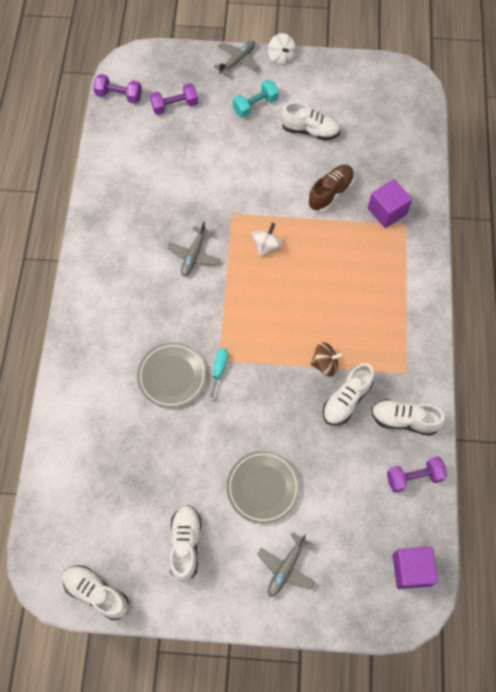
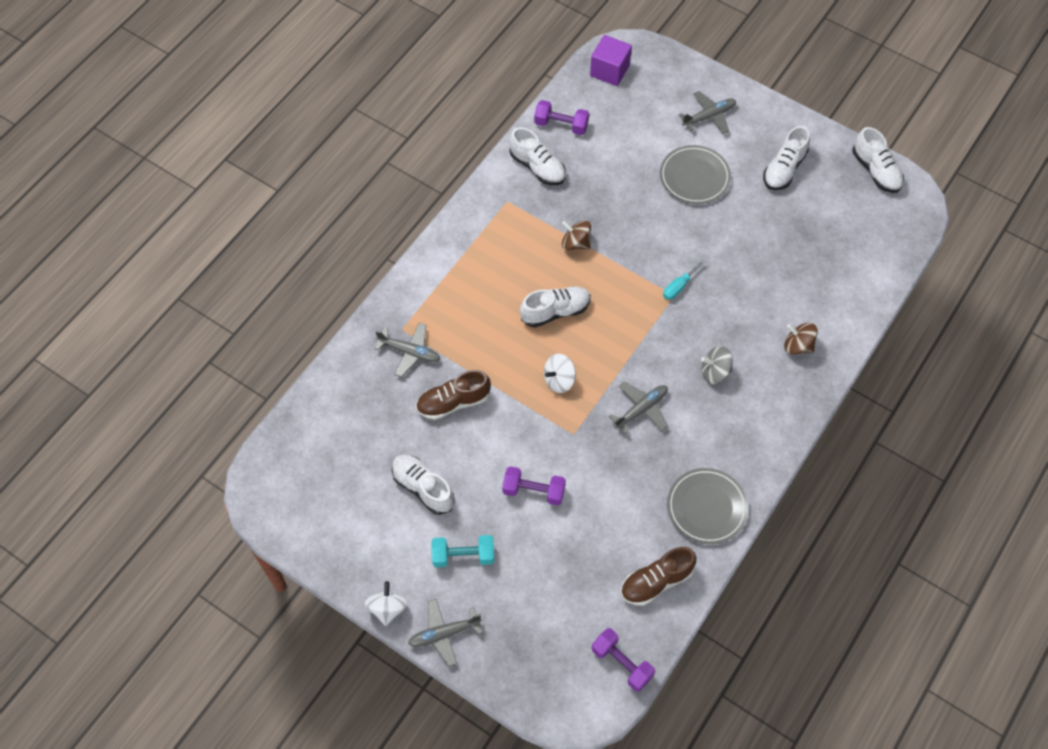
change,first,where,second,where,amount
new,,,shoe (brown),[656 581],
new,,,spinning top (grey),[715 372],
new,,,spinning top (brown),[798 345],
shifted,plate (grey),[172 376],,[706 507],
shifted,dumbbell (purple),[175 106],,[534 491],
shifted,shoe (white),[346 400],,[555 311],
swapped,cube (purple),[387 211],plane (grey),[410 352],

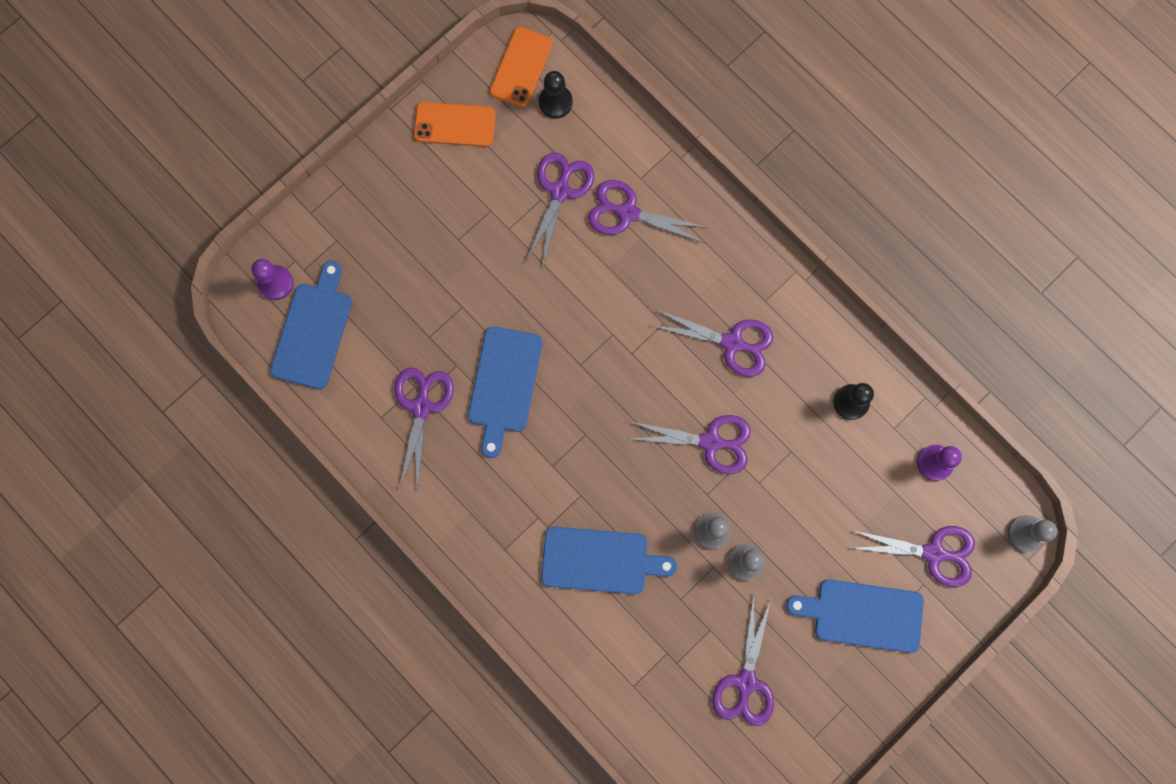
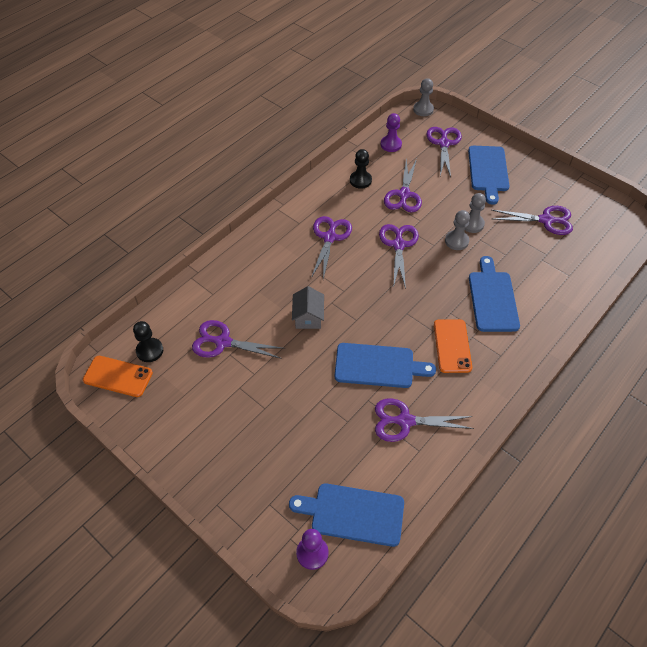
change,first,where,second,where,amount
new,,,house (grey),[308 317],
shifted,phone (orange),[454 125],,[452 346],
shifted,scissors (purple),[627 213],,[404 195],

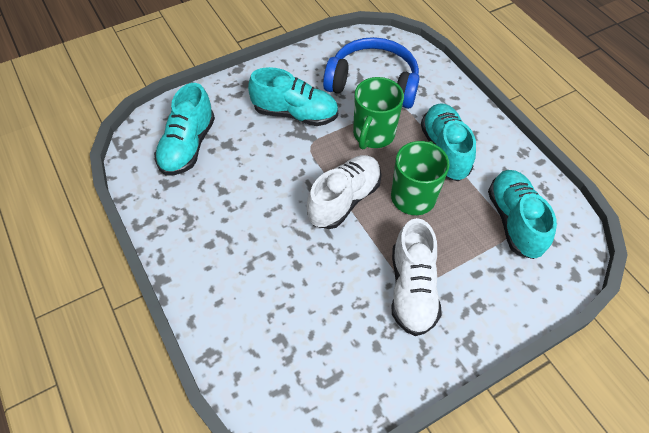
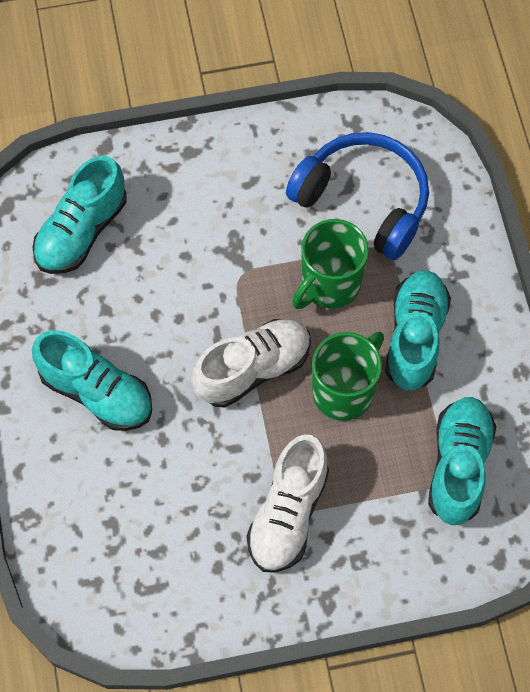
change,first,where,second,where,amount
shifted,shoe (turquoise),[295 114],,[97 392],

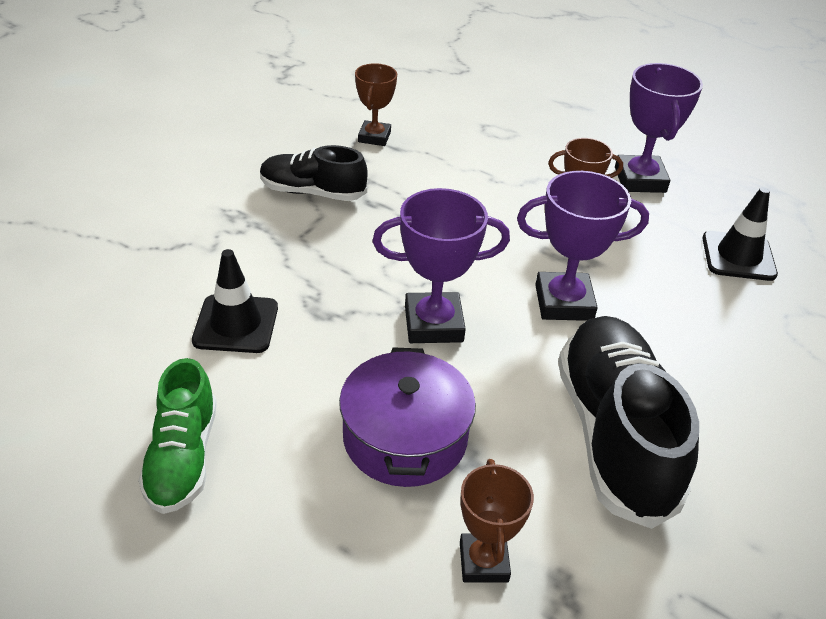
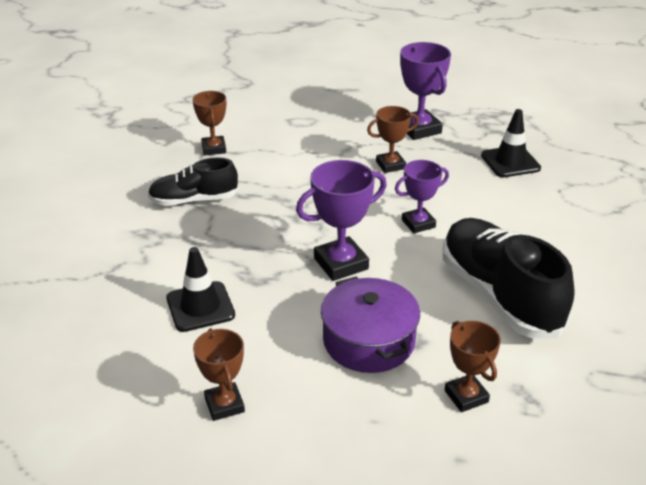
change,first,where,second,where,amount
swapped,shoe (green),[183 458],trophy (brown),[224 405],
scaled,trophy (purple),[564 302],,[418 223],x0.66

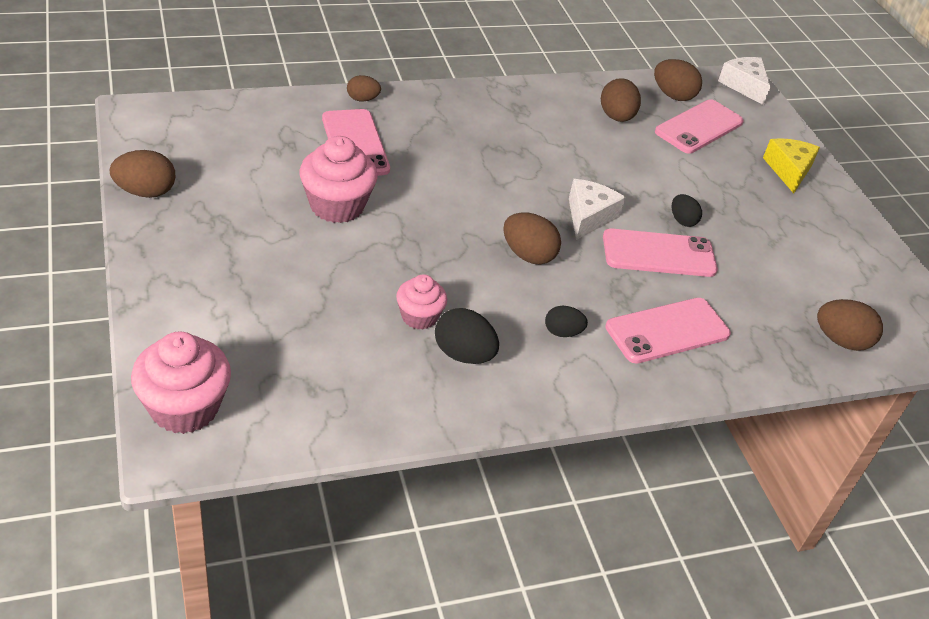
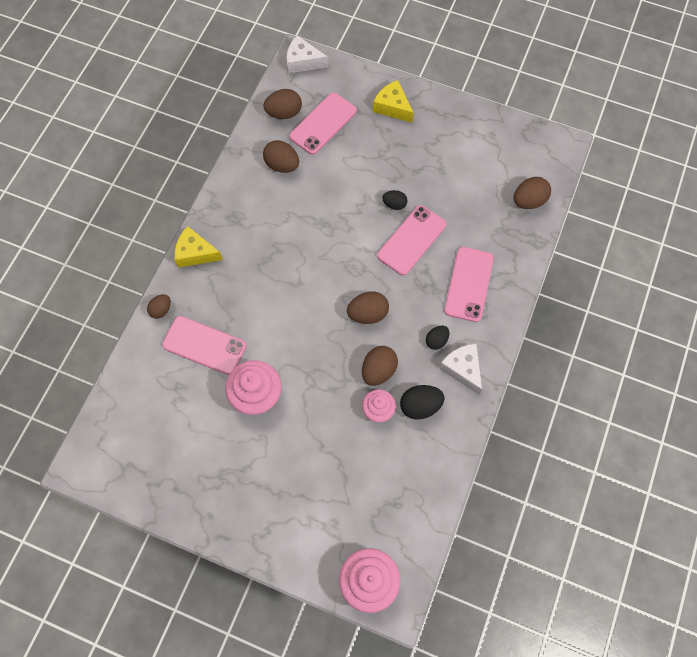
change,first,where,second,where,amount
new,,,cheese (yellow),[195 253],
shifted,egg (brown),[145 192],,[378 370],
shifted,cheese (white),[589 216],,[462 369],
rotated,phone (pink),[699 127],,[323 124],45 degrees clockwise

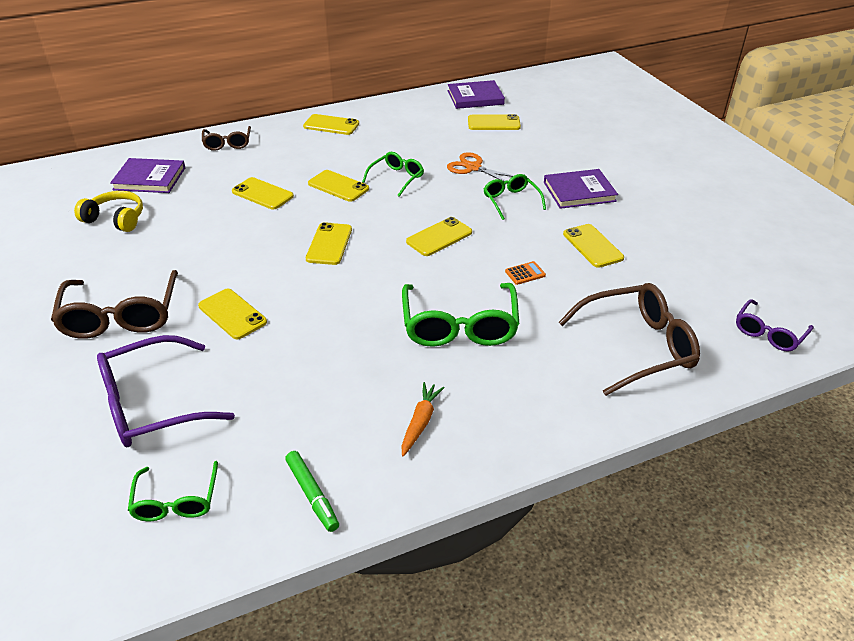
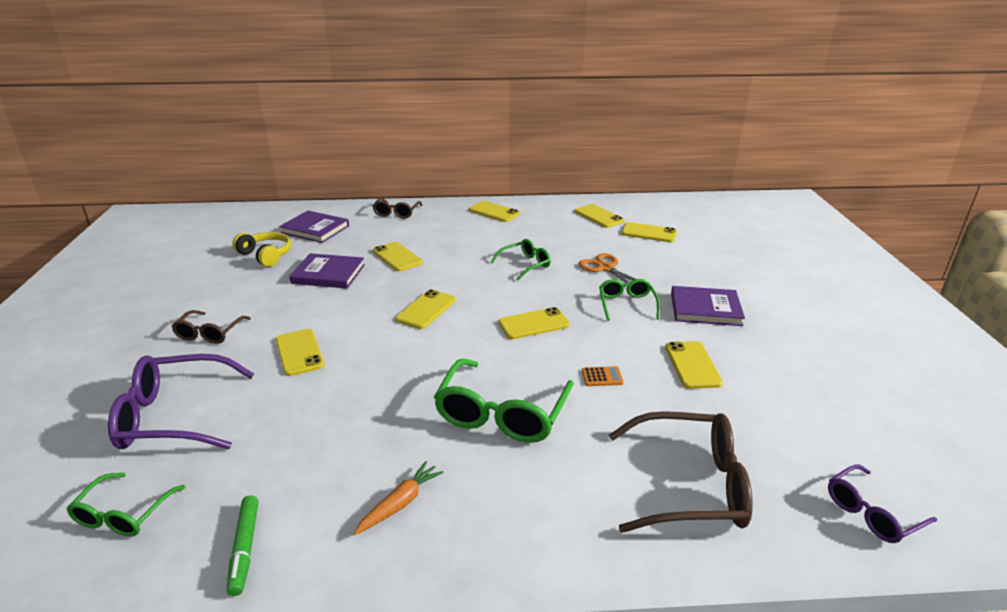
change,first,where,second,where,amount
shifted,phone (yellow),[338 186],,[599 216],
shifted,book (purple),[475 97],,[328 274],
scaled,glasses (brown),[121 316],,[209 333],x0.57

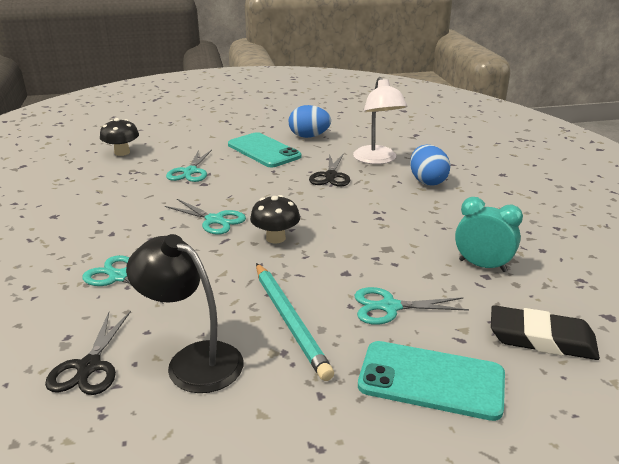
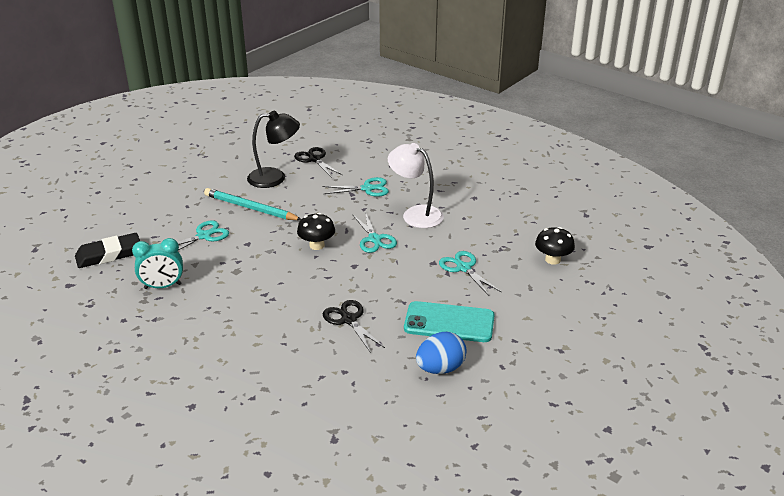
change,first,where,second,where,amount
gone,phone (turquoise),[431 380],,,
gone,egg (blue),[427 181],,,
shifted,lamp (white),[377 160],,[415 214],
rotated,scissors (turquoise),[214 220],,[374 239],105 degrees counterclockwise

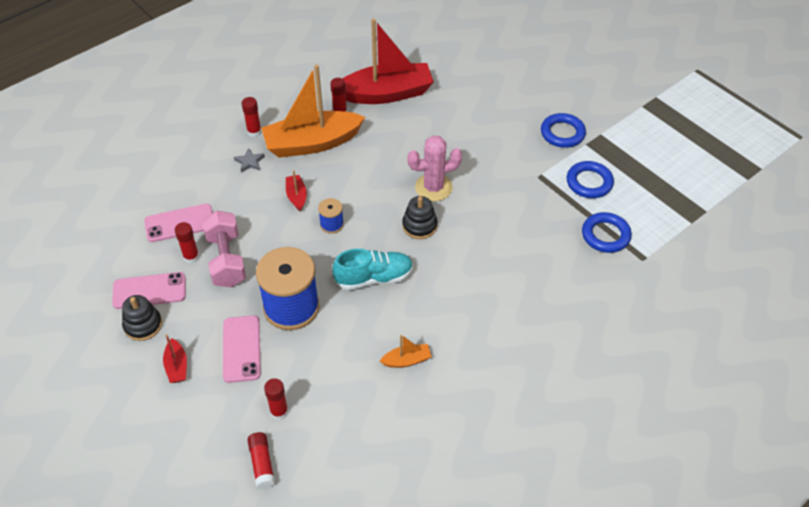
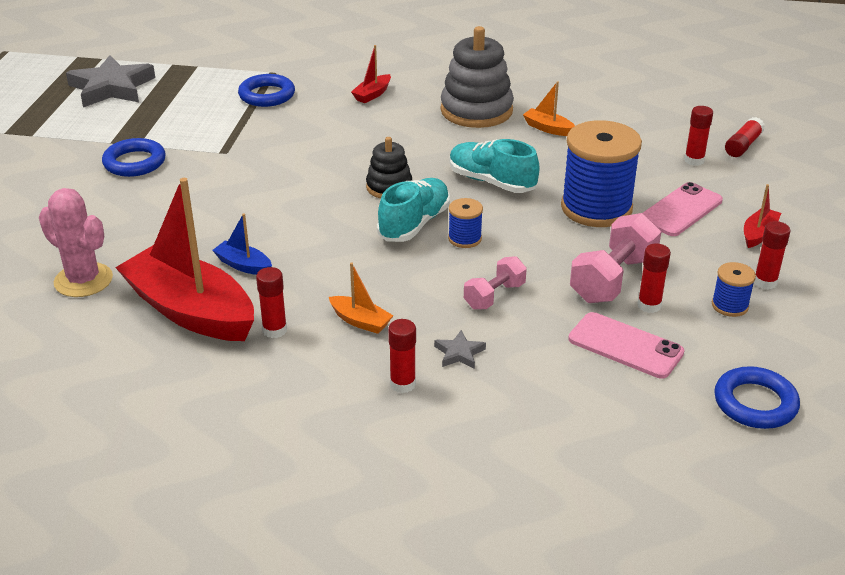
change,first,where,second,where,amount
new,,,star (grey),[111 88],
new,,,boat (blue),[243 265],
new,,,shoe (turquoise),[414 224],
new,,,stacking toy (grey),[476 110],
new,,,dumbbell (pink),[494 296],
shifted,boat (red),[296 196],,[372 94],
shifted,cactus (pink),[433 187],,[83 280],
shifted,ring (blue),[589 182],,[755 403],
swapped,phone (pink),[149 291],spool (blue),[729 305],
swapped,stacking toy (black),[143 325],glue stick (red),[765 282],
scaled,boat (orange),[312 143],,[360 321],x0.42

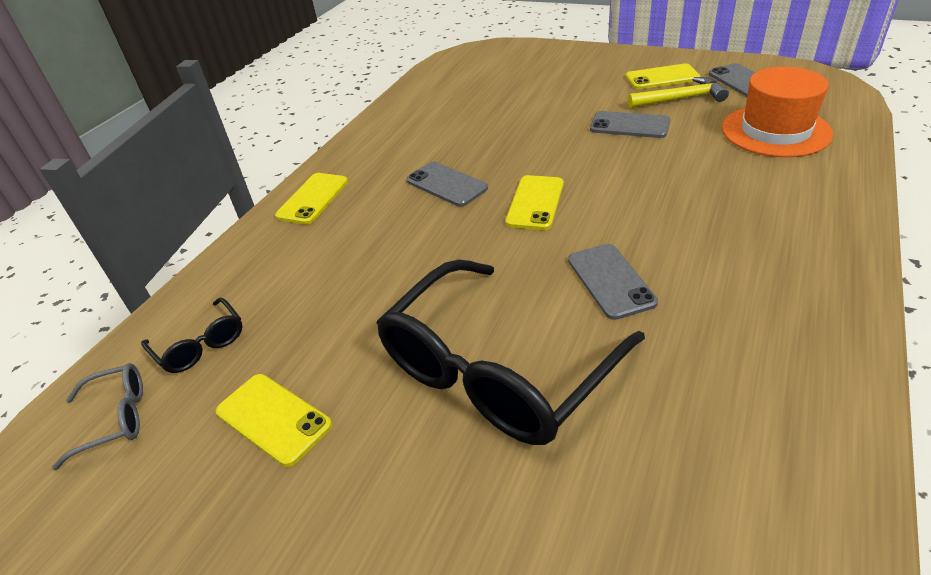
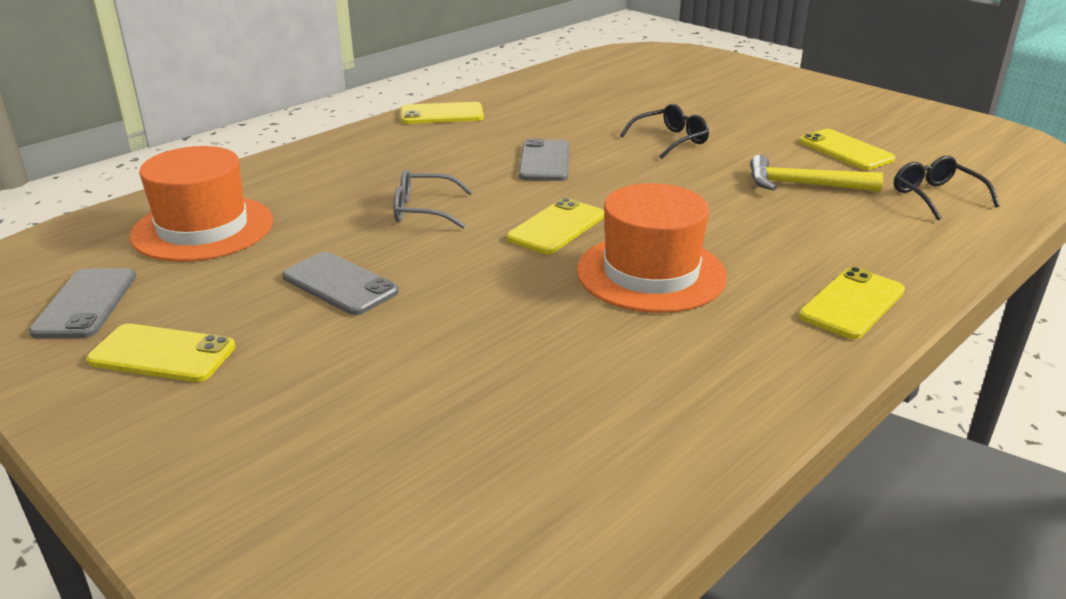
change,first,where,second,where,amount
new,,,phone (yellow),[442 114],
shifted,glasses (grey),[116 418],,[423 210],
shifted,hammer (yellow),[680 99],,[804 185],
swapped,phone (grey),[446 184],hat (orange),[651 273],
scaled,glasses (black),[496 371],,[671 140],x0.44

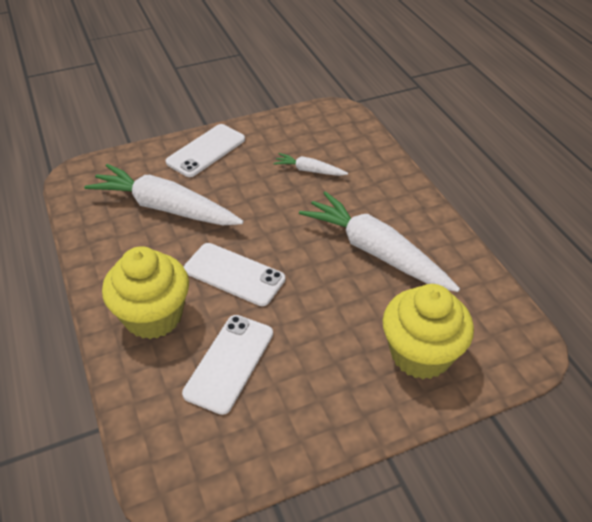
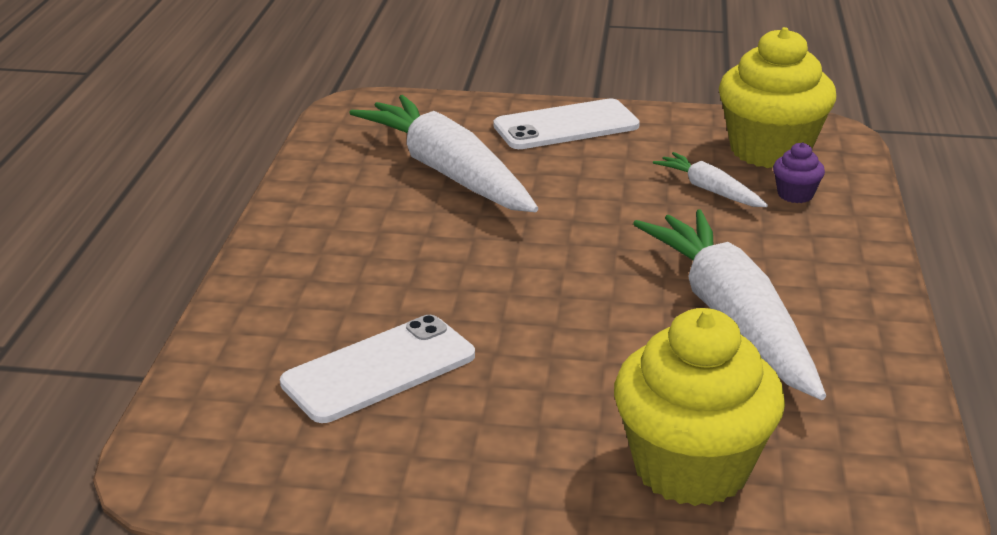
change,first,where,second,where,amount
gone,phone (white),[234 274],,,
new,,,cupcake (purple),[795 194],
shifted,cupcake (yellow),[153 316],,[770 150],

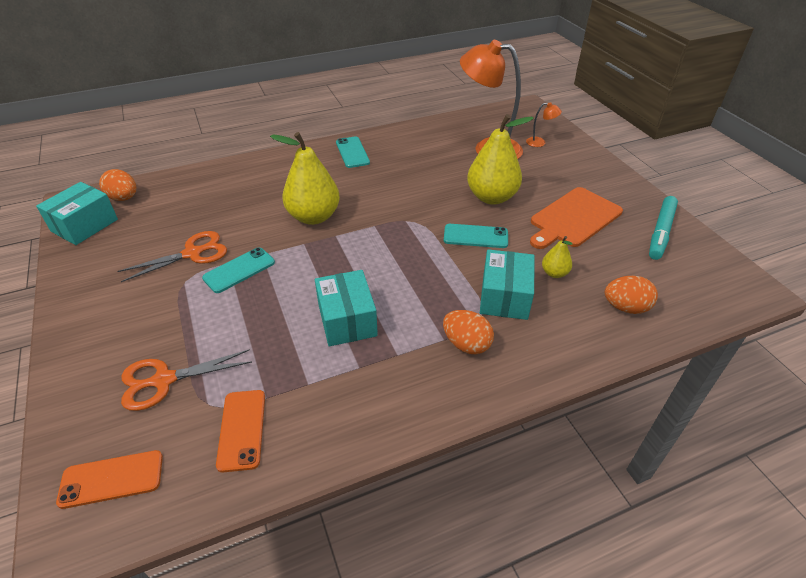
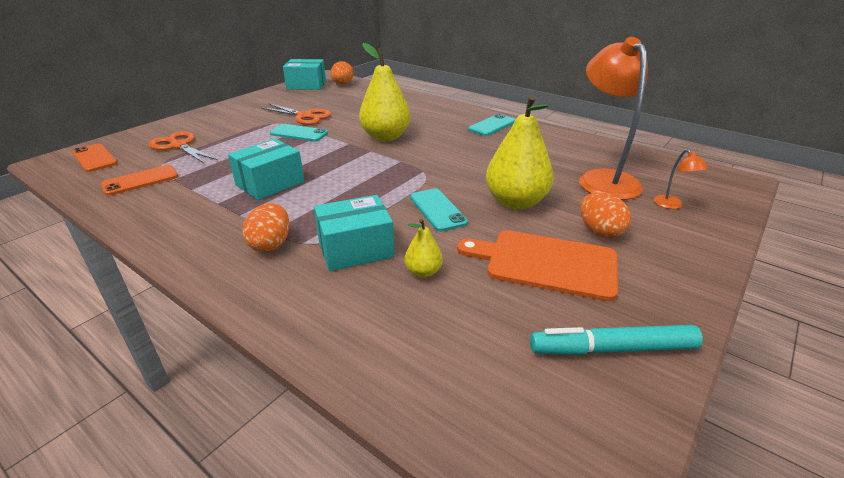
change,first,where,second,where,amount
shifted,egg (orange),[625 307],,[600 231],

